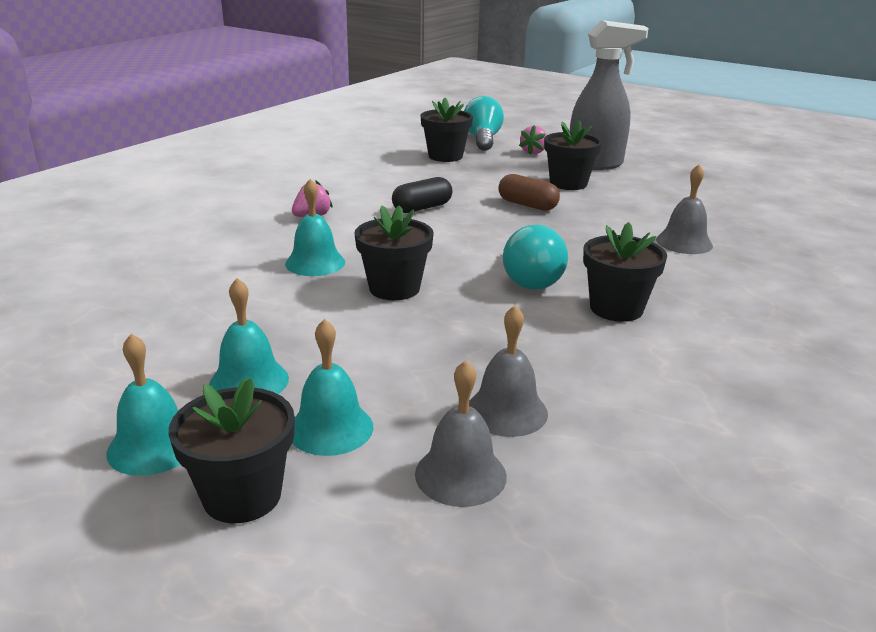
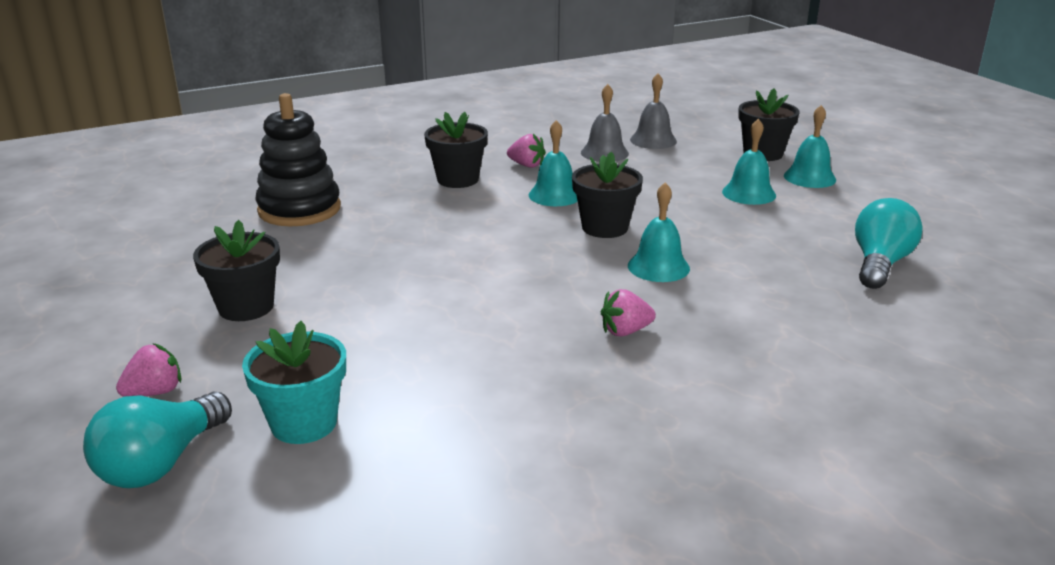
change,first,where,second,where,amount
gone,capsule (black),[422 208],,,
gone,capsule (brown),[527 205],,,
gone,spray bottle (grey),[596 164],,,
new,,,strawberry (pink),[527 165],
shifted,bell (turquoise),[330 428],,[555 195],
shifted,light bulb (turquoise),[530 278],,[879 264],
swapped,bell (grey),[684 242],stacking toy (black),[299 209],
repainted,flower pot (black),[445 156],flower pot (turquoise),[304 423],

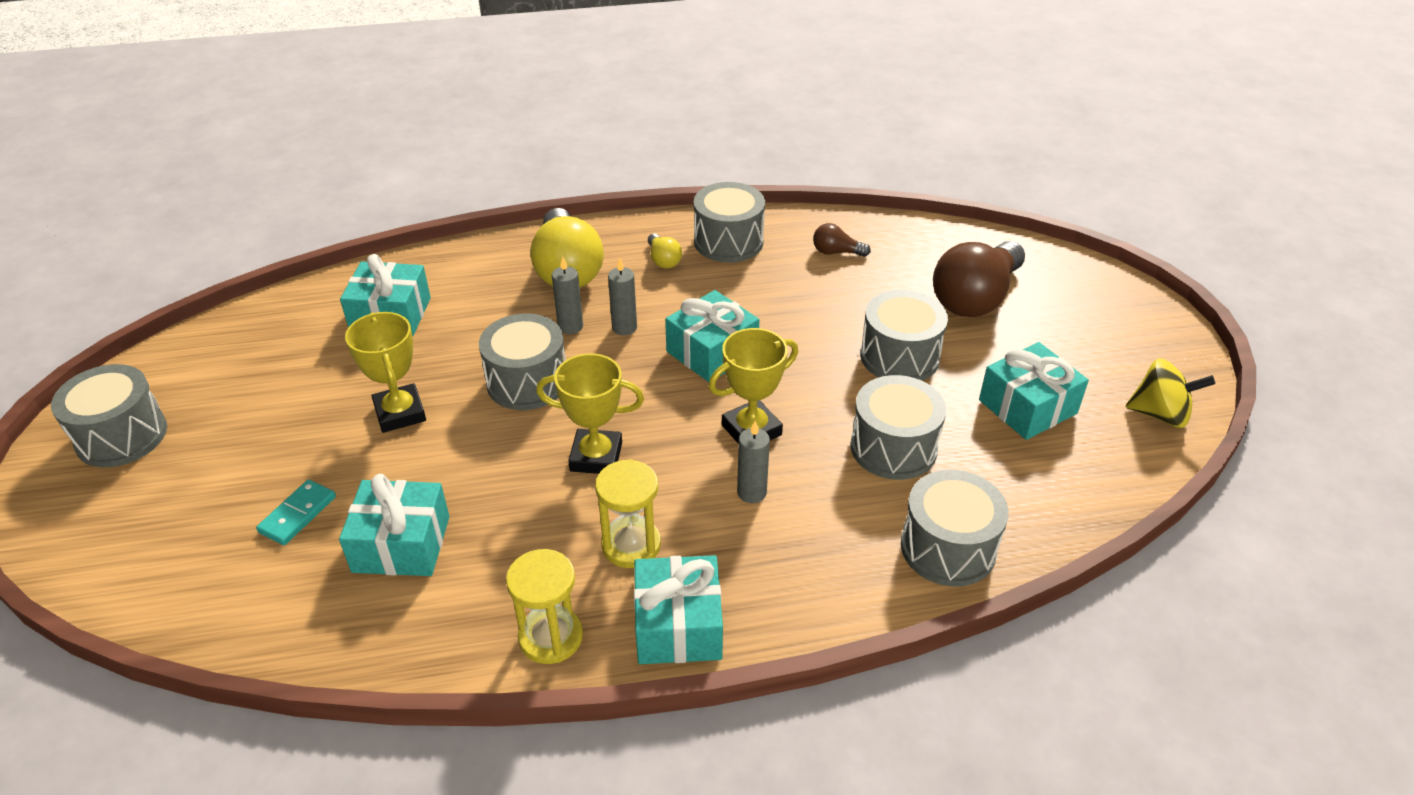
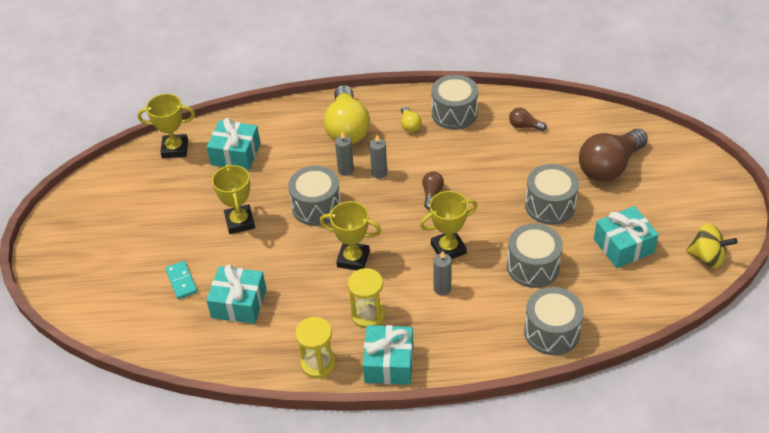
change,first,where,second,where,amount
gone,drum (grey),[121 436],,,
new,,,trophy (yellow),[175 149],
swapped,gift (turquoise),[712 352],light bulb (brown),[432 194],
rotated,domino (turquoise),[297 514],,[181 281],60 degrees counterclockwise

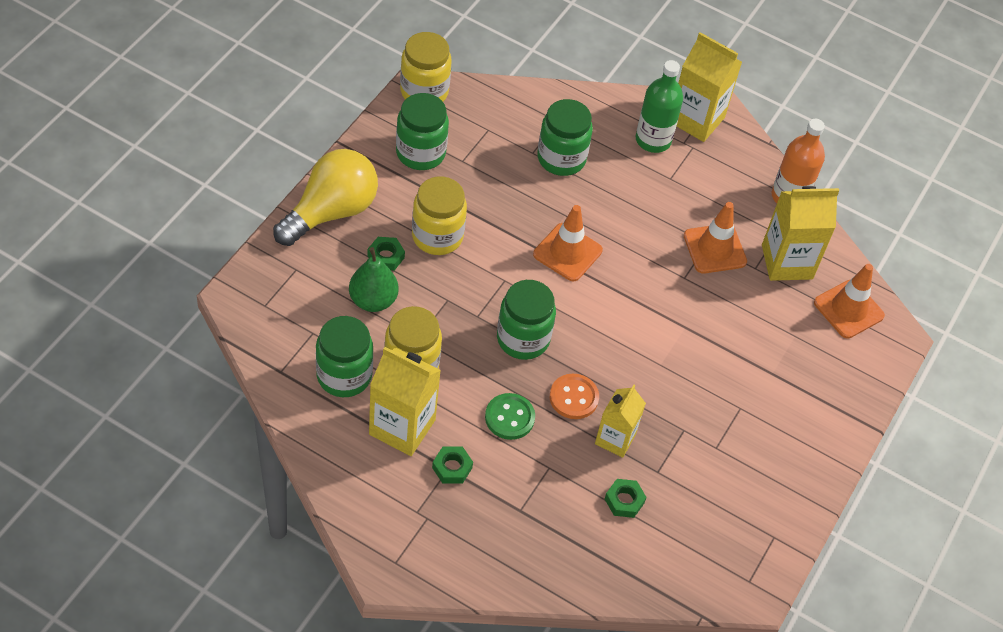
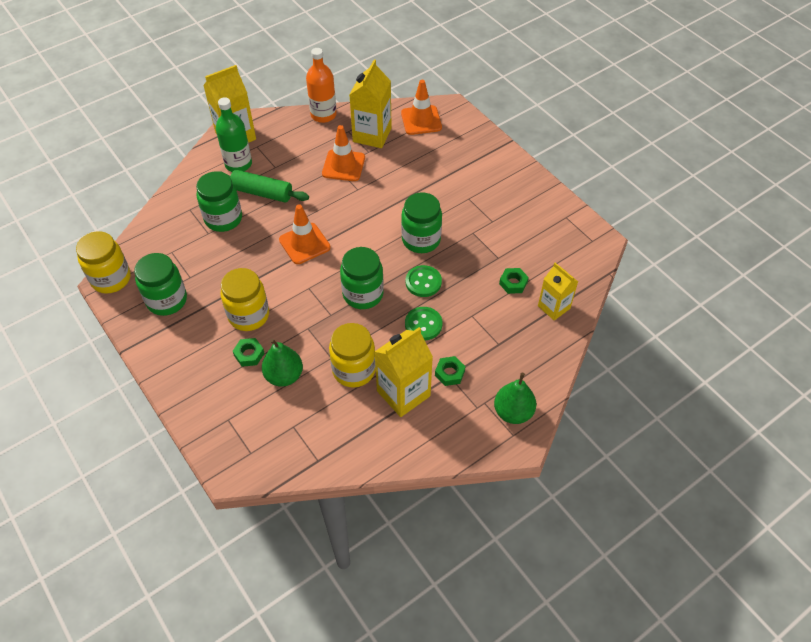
change,first,where,second,where,amount
gone,light bulb (yellow),[331 212],,,
new,,,rolling pin (green),[262 193],
new,,,pear (green),[513 412],
shifted,jar (green),[344 376],,[421 240],
shifted,carton (yellow),[615 439],,[553 307],
repainted,button (orange),[574 397],button (green),[423 282],

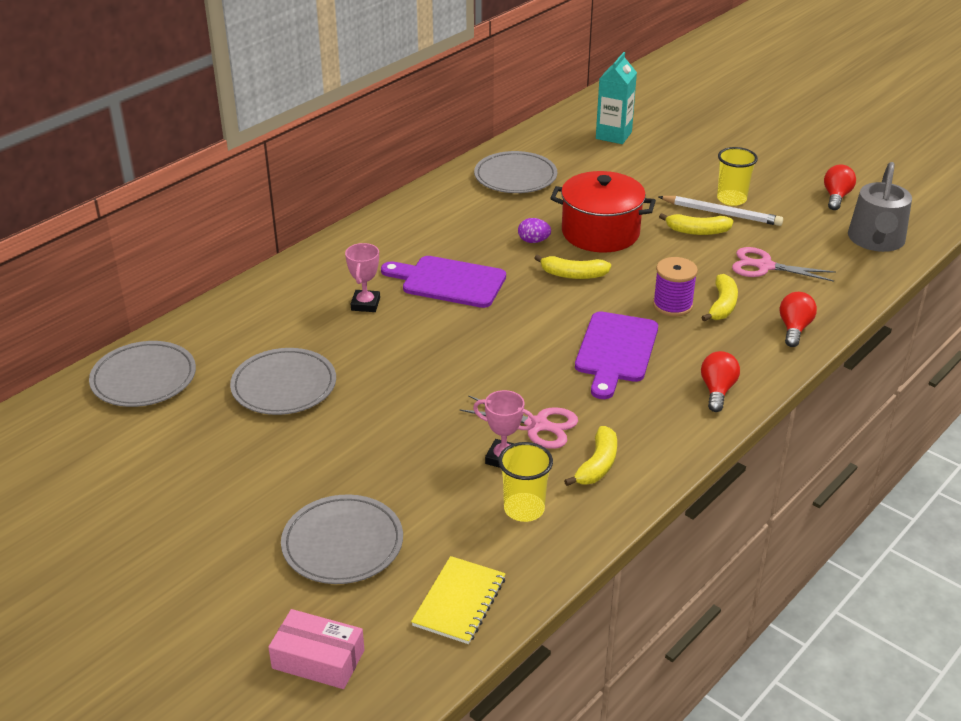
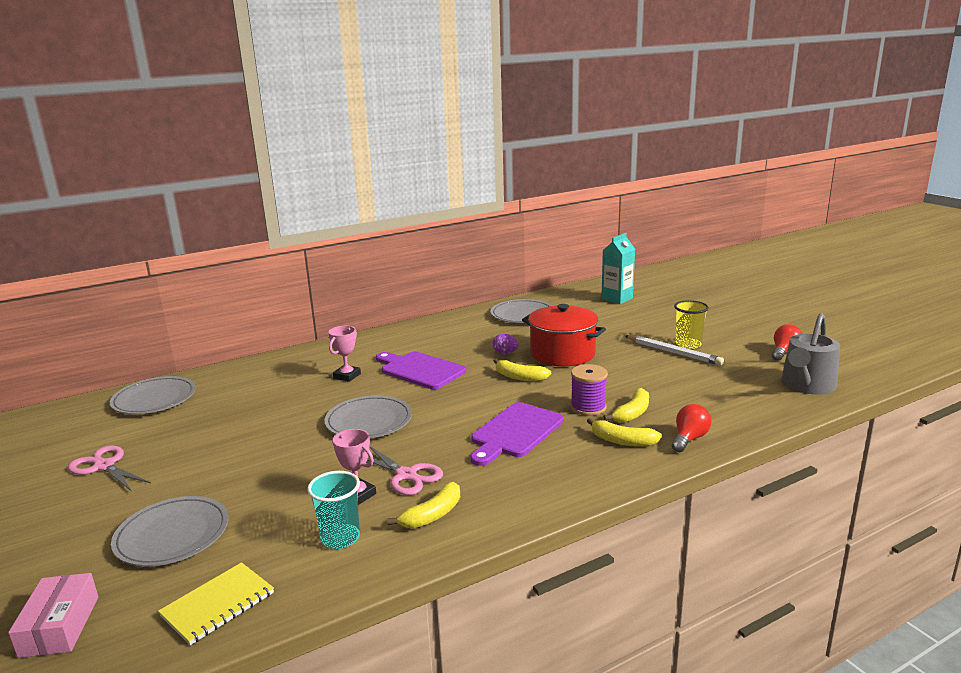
change,first,where,second,where,amount
gone,light bulb (red),[717 390],,,
shifted,plate (grey),[284 386],,[369 421],
shifted,banana (yellow),[697 231],,[622 441],
shifted,scissors (pink),[765 266],,[104 466],
repainted,cup (yellow),[524 509],cup (turquoise),[340 538],
rotated,box (pink),[318 659],,[60 626],45 degrees clockwise

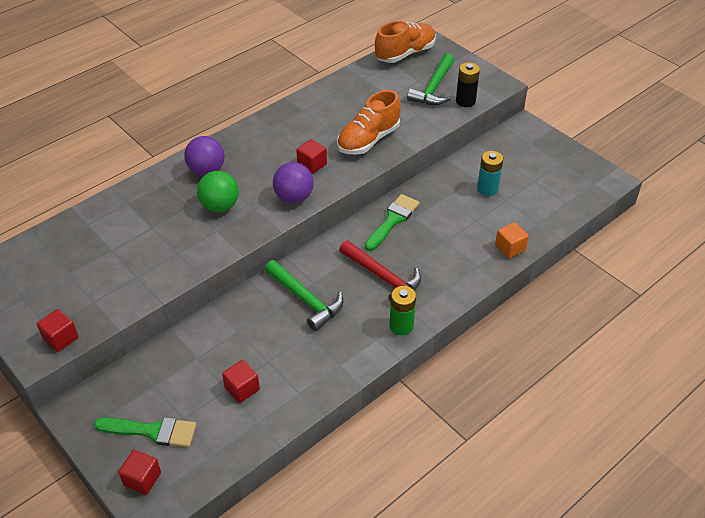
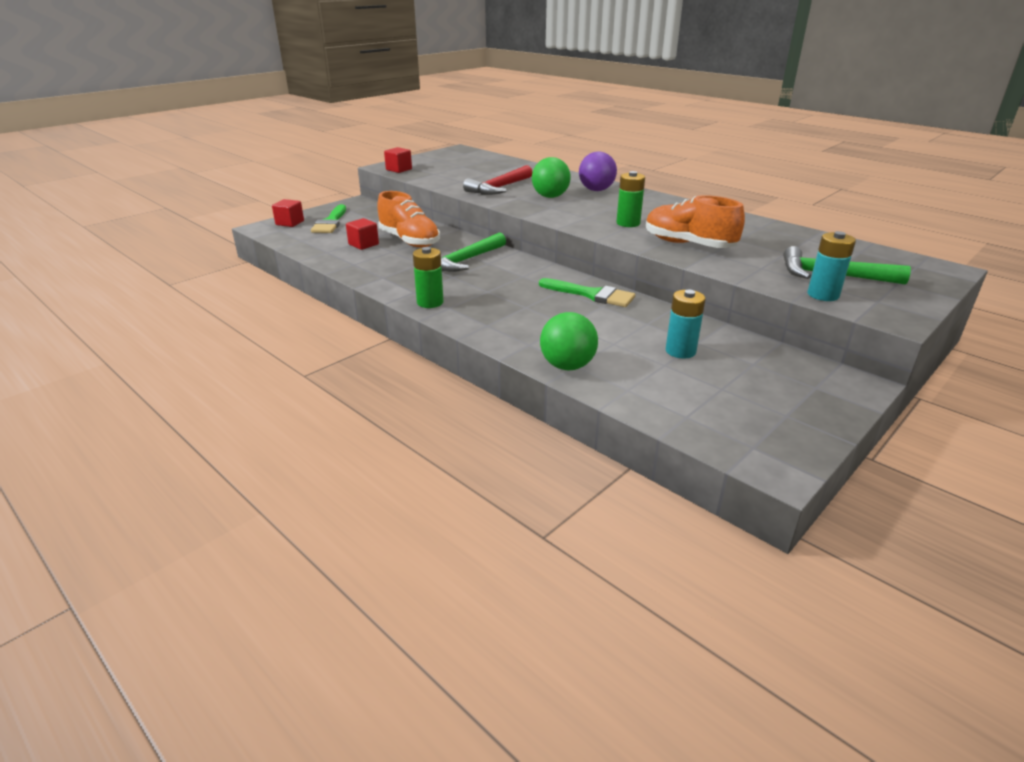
change,first,where,second,where,amount
gone,ball (purple),[294 197],,,
shifted,hammer (red),[383 277],,[499 188],
shifted,shoe (orange),[405 54],,[409 241],
swapped,cube (red),[312 164],battery (green),[628 223],
swapped,cube (orange),[510 248],ball (green),[567 366],
repainted,battery (black),[465 101],battery (turquoise),[823 295],

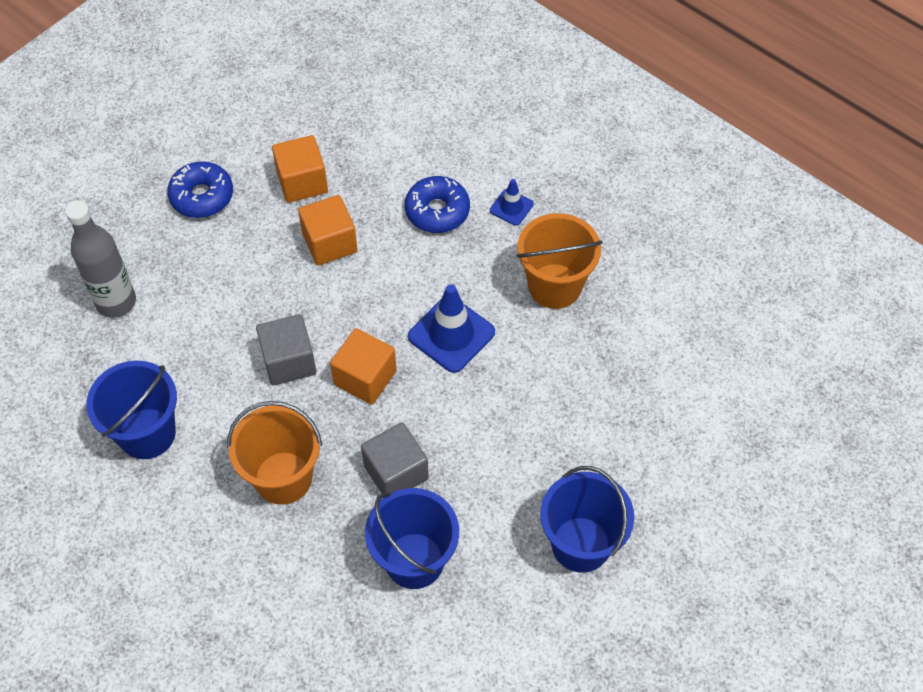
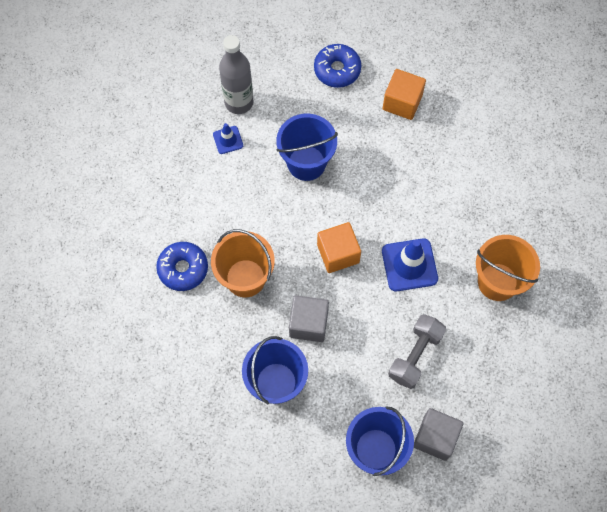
change,first,where,second,where,amount
gone,cube (orange),[330 243],,,
new,,,dumbbell (grey),[415 355],
shifted,bucket (blue),[147 433],,[306 163],
shifted,cube (grey),[289 361],,[435 437],
shifted,donut (blue),[437 211],,[183 269],
shifted,traffic cone (blue),[511 207],,[228 140],

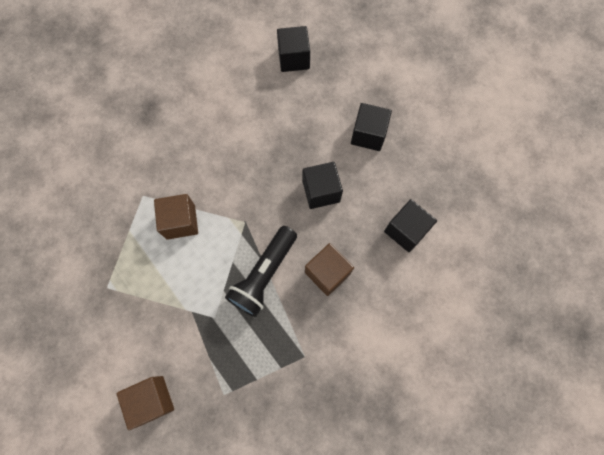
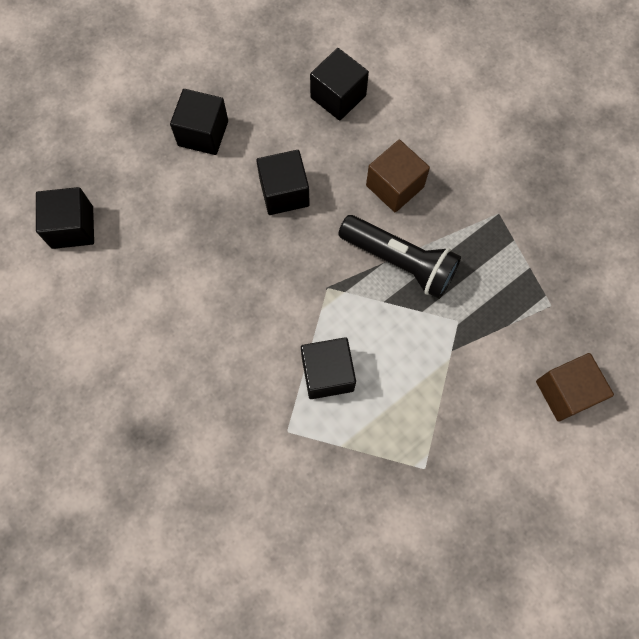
change,first,where,second,where,amount
repainted,cube (brown),[180 222],cube (black),[327 373],

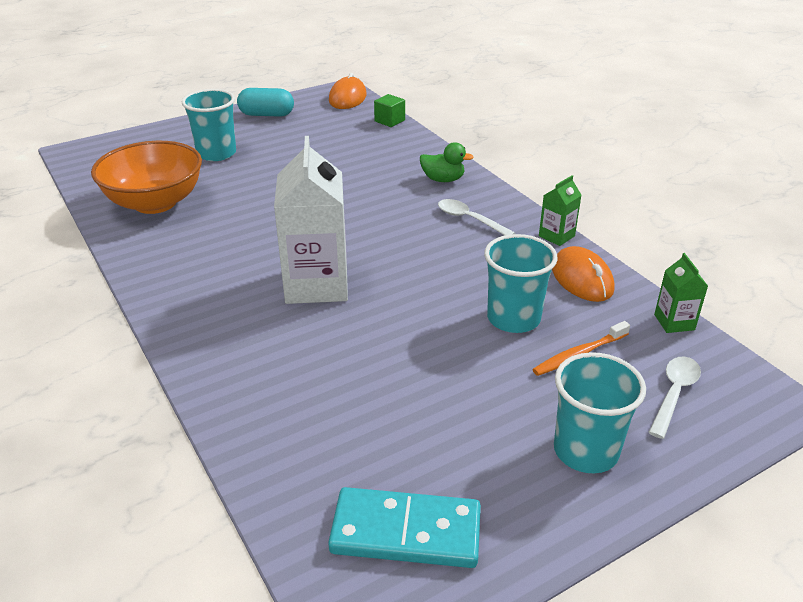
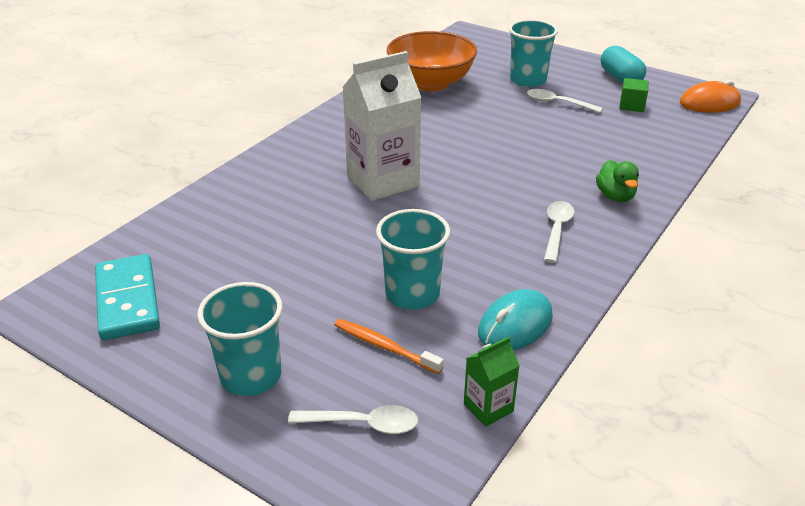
change,first,where,second,where,amount
gone,carton (green),[556 236],,,
new,,,spoon (white),[558 103],
shifted,cube (green),[389 121],,[631 106],
repainted,mouse (orange),[582 279],mouse (turquoise),[515 325],

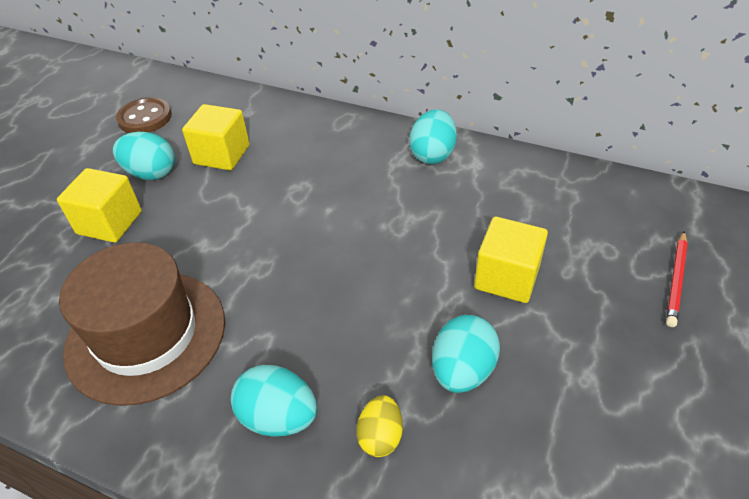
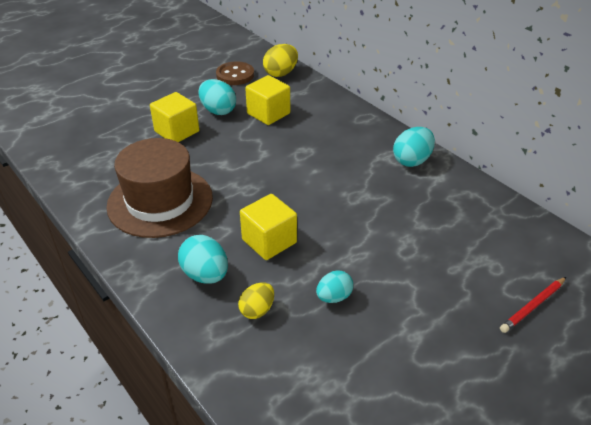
change,first,where,second,where,amount
new,,,egg (yellow),[281 73],
shifted,cube (yellow),[507 277],,[269 241],
scaled,egg (turquoise),[462 371],,[334 297],x0.67

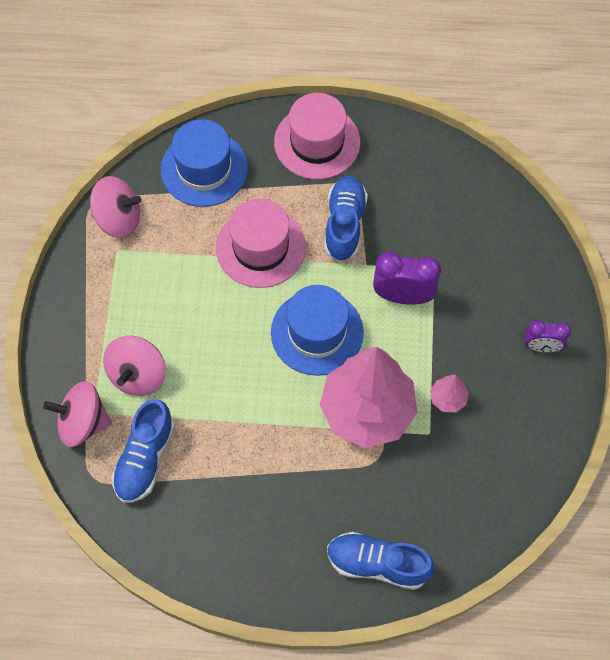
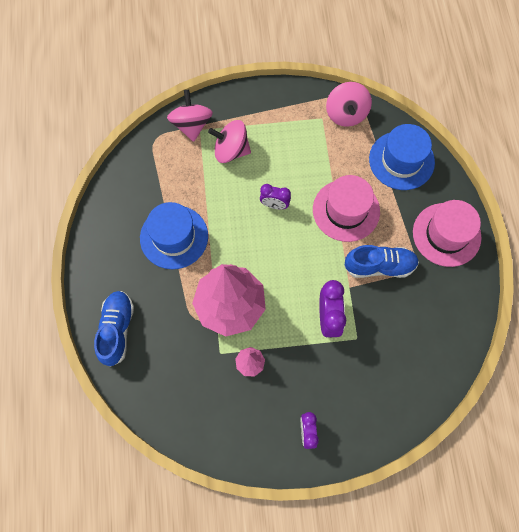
change,first,where,second,where,amount
gone,shoe (blue),[145 458],,,
new,,,clock (purple),[274 205],
shifted,hat (blue),[317 332],,[174 237],

